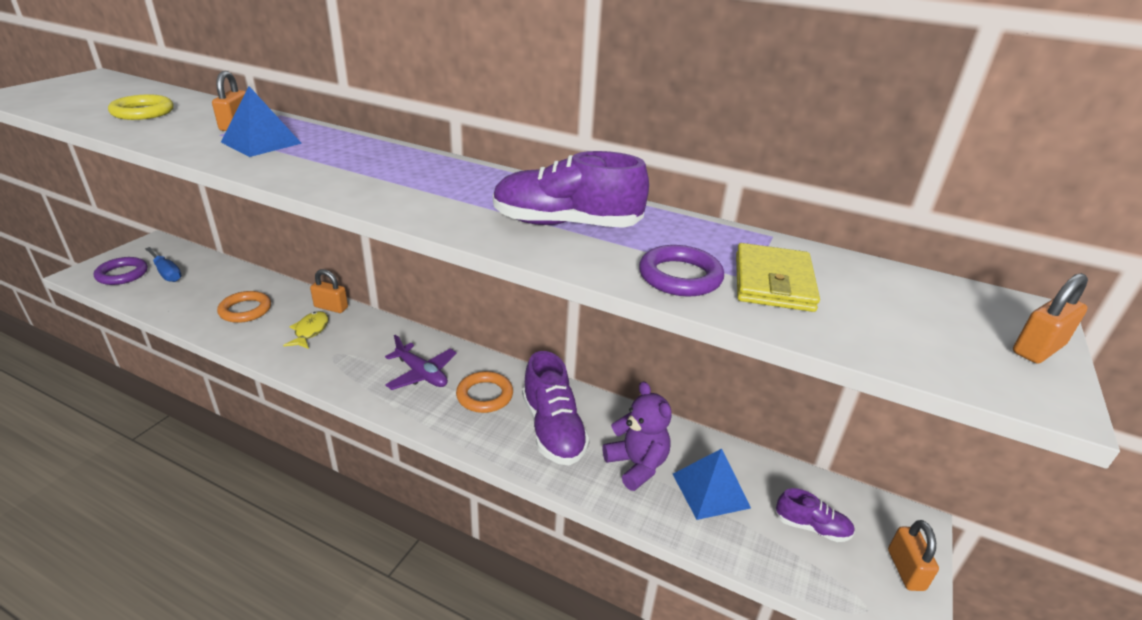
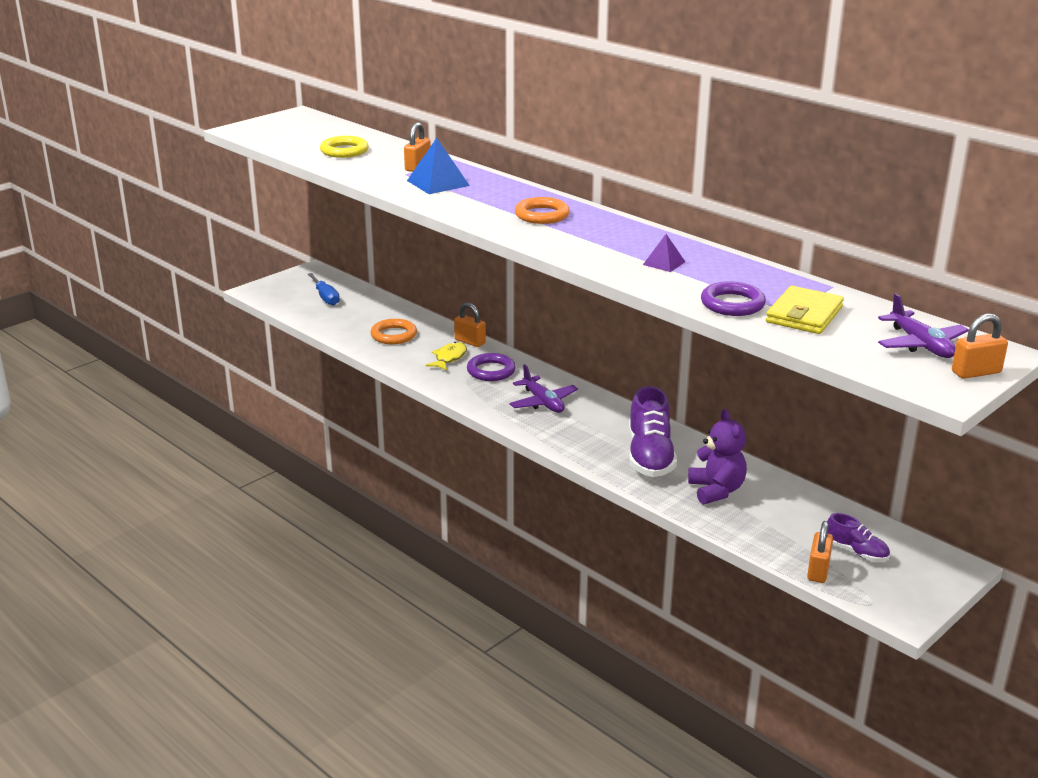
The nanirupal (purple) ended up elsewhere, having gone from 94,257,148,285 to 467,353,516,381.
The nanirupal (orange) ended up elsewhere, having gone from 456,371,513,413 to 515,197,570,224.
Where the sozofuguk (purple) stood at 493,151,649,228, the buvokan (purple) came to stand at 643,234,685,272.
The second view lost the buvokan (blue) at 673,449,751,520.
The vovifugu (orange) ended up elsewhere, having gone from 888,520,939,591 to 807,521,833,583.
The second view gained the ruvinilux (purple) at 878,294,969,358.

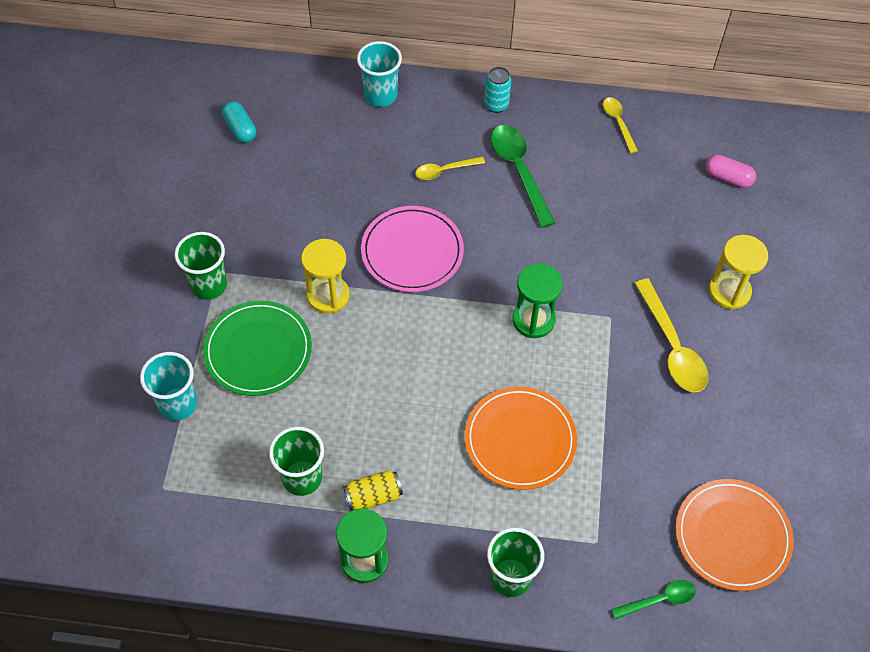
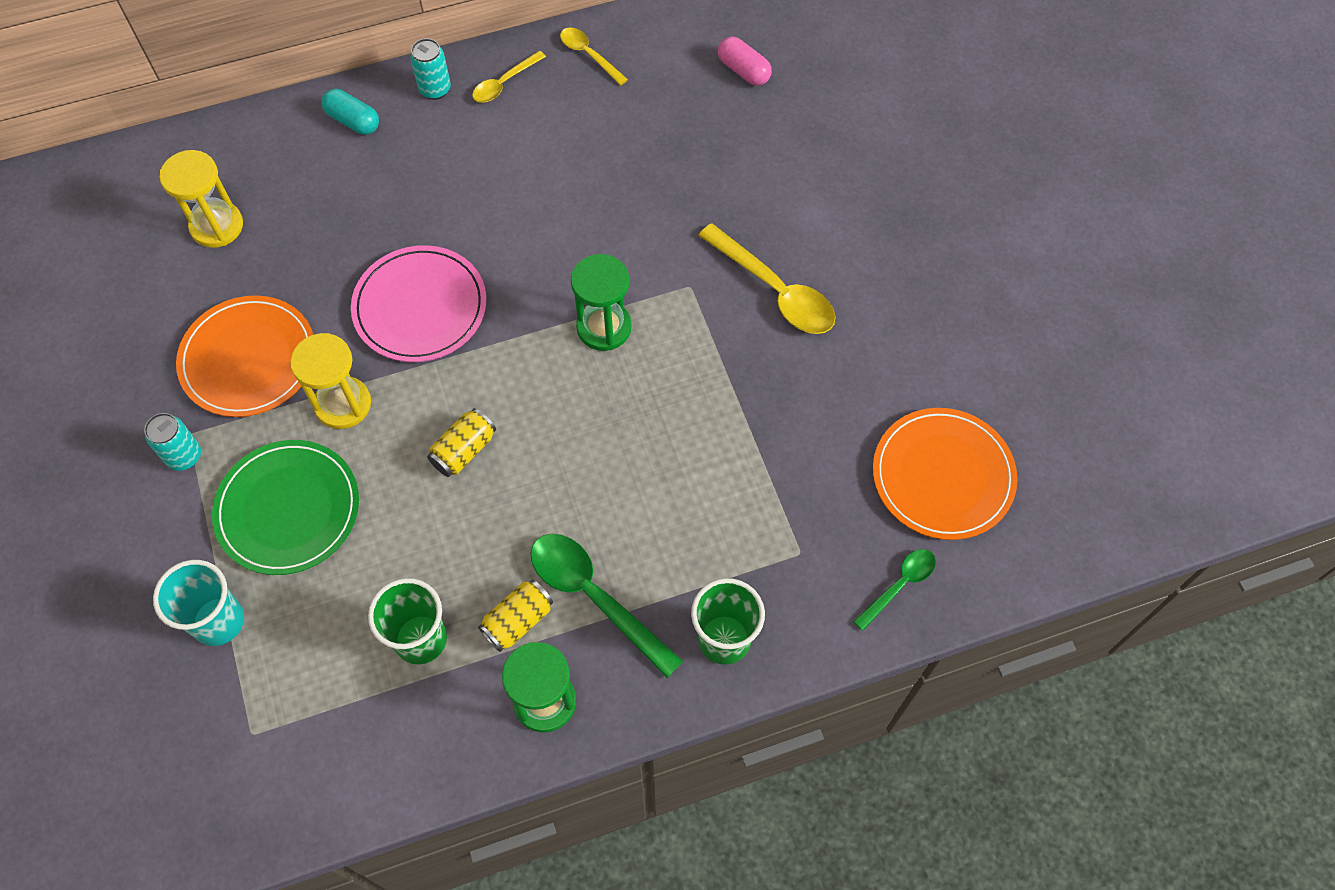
Where the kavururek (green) stood at 174,232,227,300, the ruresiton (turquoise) came to stand at 144,413,201,471.
The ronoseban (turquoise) ended up elsewhere, having gone from 222,101,256,143 to 321,89,379,135.
The second view lost the kavururek (turquoise) at 357,41,402,107.
The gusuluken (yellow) ended up elsewhere, having gone from 415,157,485,180 to 472,50,546,103.
The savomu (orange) ended up elsewhere, having gone from 465,386,577,490 to 176,295,313,417.
The gusuluken (green) ended up elsewhere, having gone from 491,125,555,228 to 530,534,683,678.
The ronoseban (pink) at 706,155,756,188 ended up facing another way, 45 degrees clockwise from before.
The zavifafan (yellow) ended up elsewhere, having gone from 709,235,768,310 to 159,150,243,248.
The second view gained the ruresiton (yellow) at 427,408,496,477.

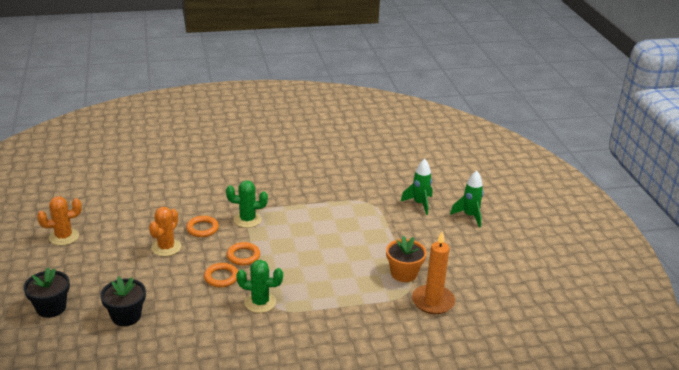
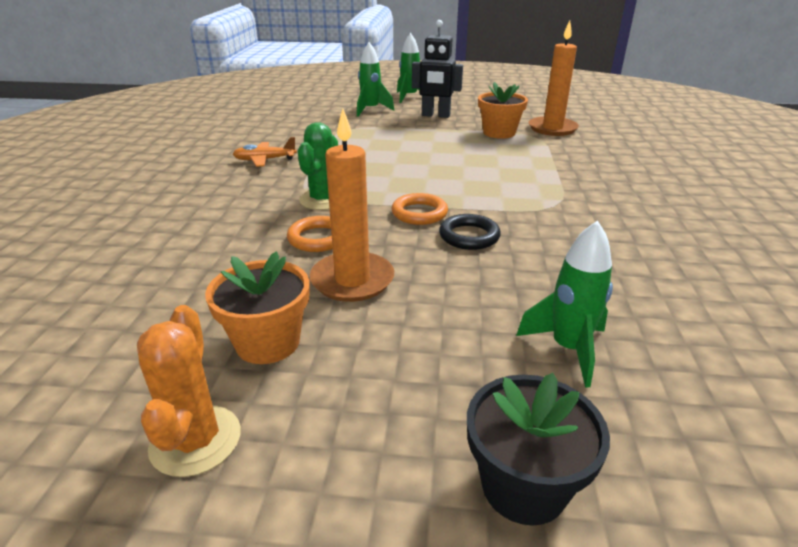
Where the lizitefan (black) stood at 100,276,146,326, the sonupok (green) came to stand at 516,220,613,388.
Where the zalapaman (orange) stood at 149,207,181,256, the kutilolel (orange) came to stand at 309,108,394,302.
What was the nanirupal (orange) at 204,263,238,287 turned into the nanirupal (black) at 439,214,501,250.
The second view lost the zalapaman (green) at 236,260,283,313.
The second view gained the lizitefan (orange) at 205,251,310,364.
The second view gained the ruvinilux (orange) at 233,137,297,167.
The second view gained the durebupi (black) at 412,20,463,118.

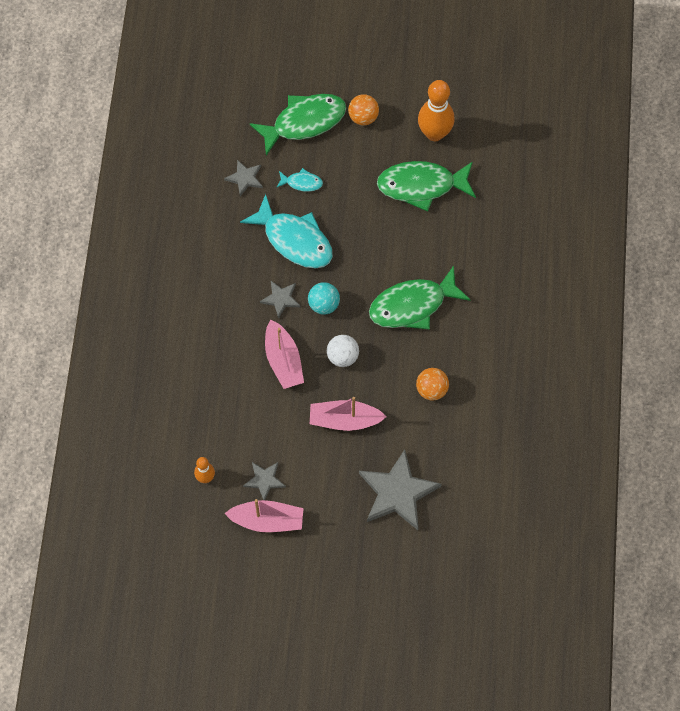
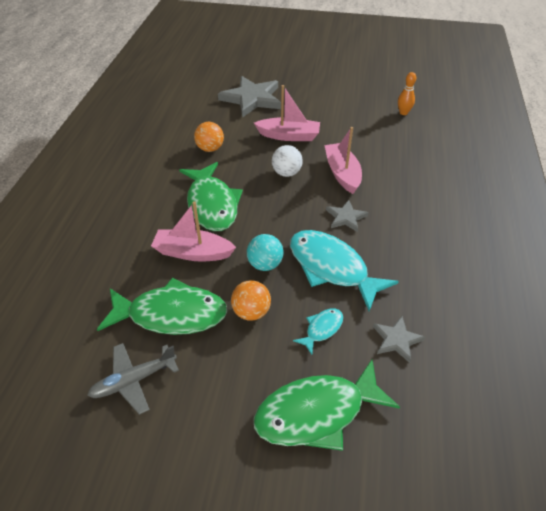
The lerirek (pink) ended up elsewhere, having gone from 224,499,304,532 to 151,201,236,261.
The second view lost the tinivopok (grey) at 243,462,286,500.
The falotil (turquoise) at 276,168,323,192 ended up facing another way, 120 degrees clockwise from before.
The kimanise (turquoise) ended up elsewhere, having gone from 308,282,340,315 to 247,234,284,271.
The kimanise (orange) ended up elsewhere, having gone from 348,94,379,126 to 231,280,271,321.
The falotil (green) at 369,265,470,330 ended up facing another way, 90 degrees clockwise from before.
Where the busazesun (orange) stood at 418,80,455,141, the ruvinilux (grey) came to stand at 88,343,179,415.

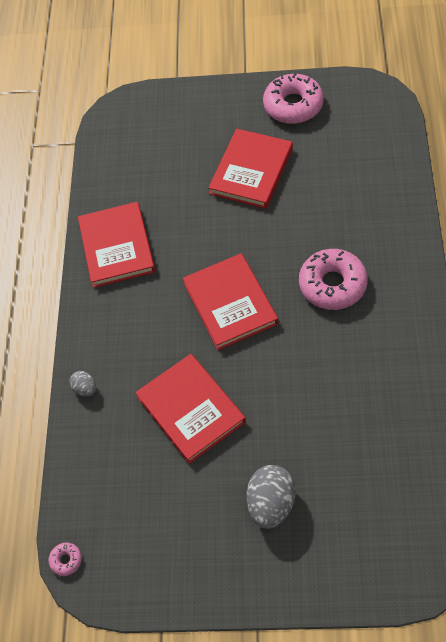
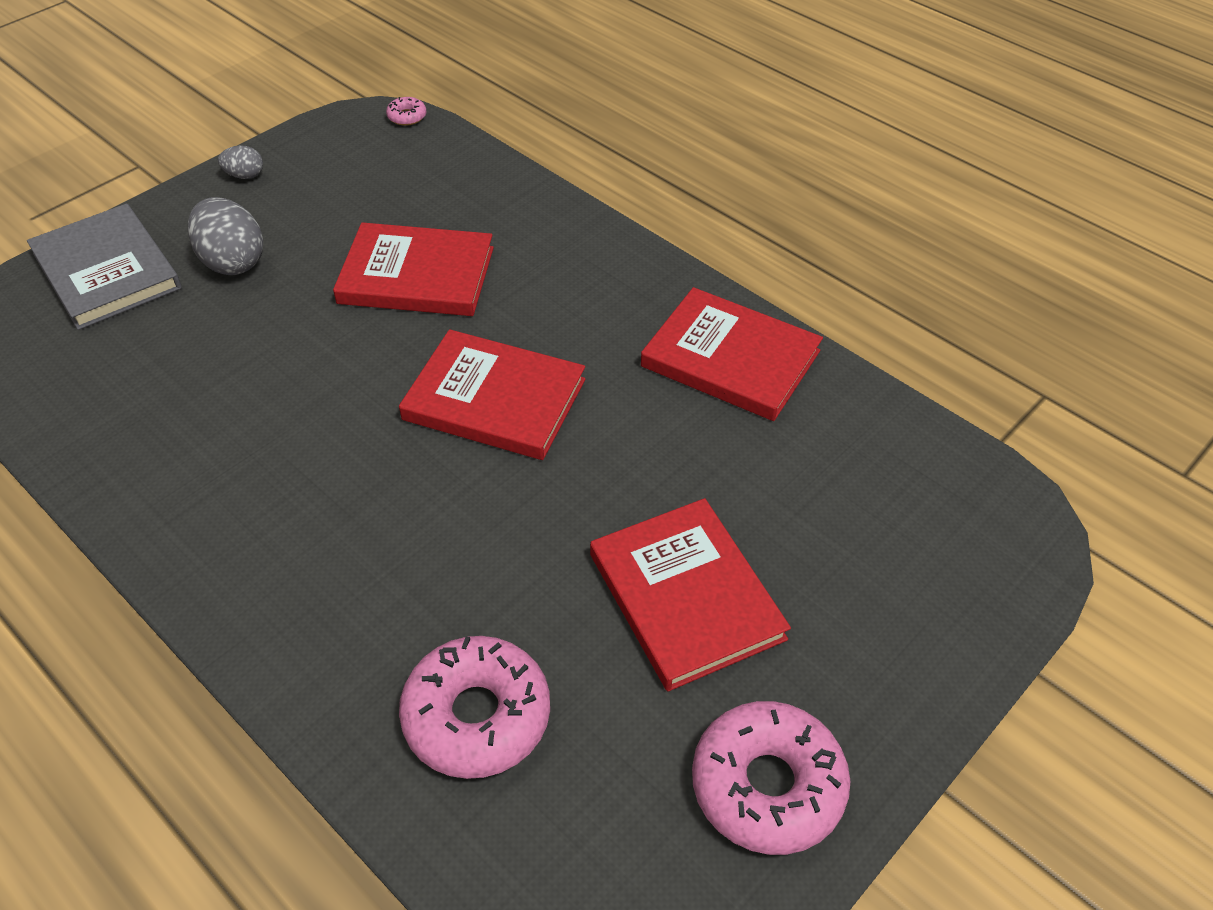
The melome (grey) ended up elsewhere, having gone from 69,371,96,397 to 218,145,263,179.
The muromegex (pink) ended up elsewhere, having gone from 299,249,368,310 to 399,636,550,779.
The second view gained the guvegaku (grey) at 27,204,182,330.

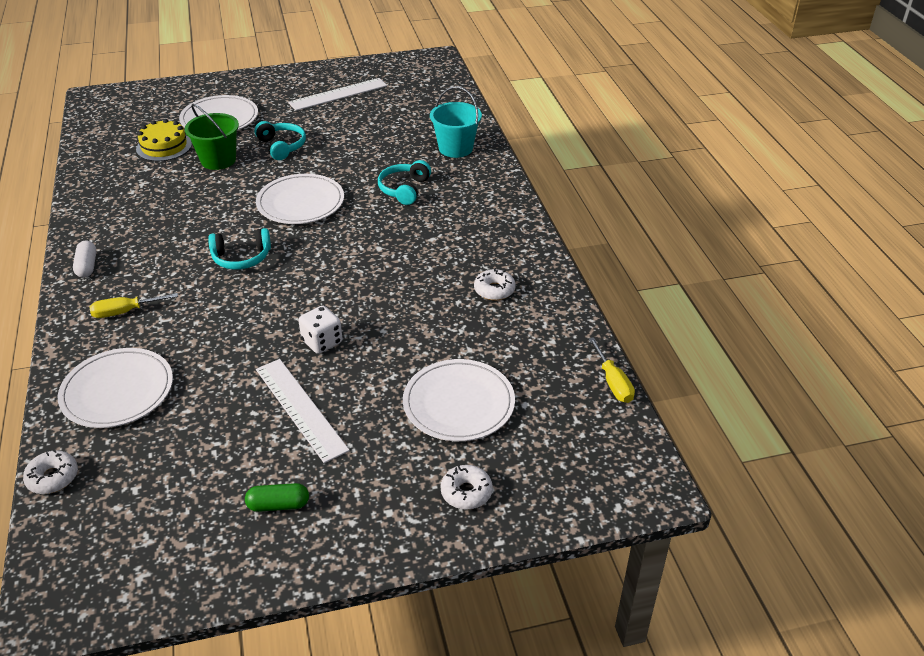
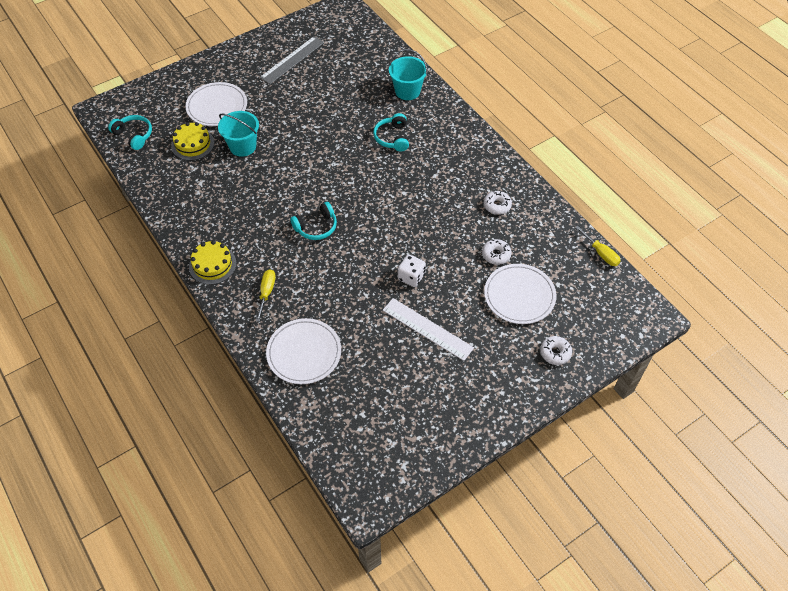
The muromegex (white) ended up elsewhere, having gone from 23,450,78,494 to 482,239,512,265.
Where the ronoseban (white) stood at 73,241,96,278, the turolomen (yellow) came to stand at 189,240,237,285.
The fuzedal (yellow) at 89,293,178,318 ended up facing another way, 135 degrees clockwise from before.
What was the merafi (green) at 185,104,239,170 turned into the merafi (turquoise) at 218,111,259,157.
The second view lost the ronoseban (green) at 245,483,309,512.
The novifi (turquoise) ended up elsewhere, having gone from 254,121,306,160 to 108,115,152,150.
The second view lost the savomu (white) at 256,174,344,224.
What was the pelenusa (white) at 288,78,387,111 turned into the pelenusa (grey) at 260,36,324,84.

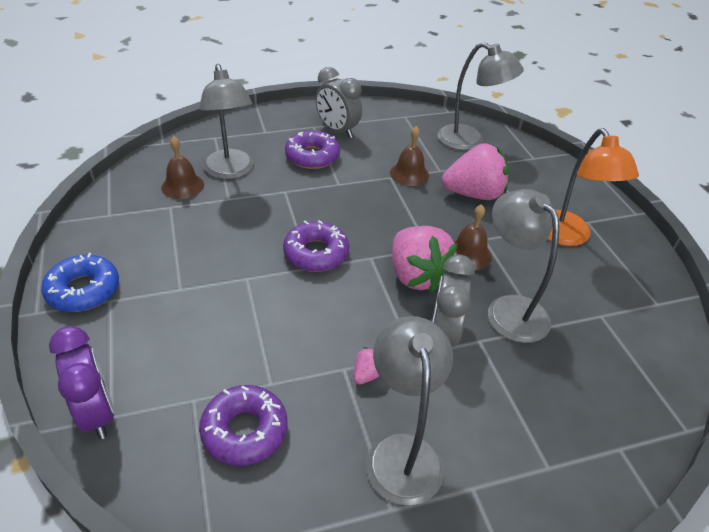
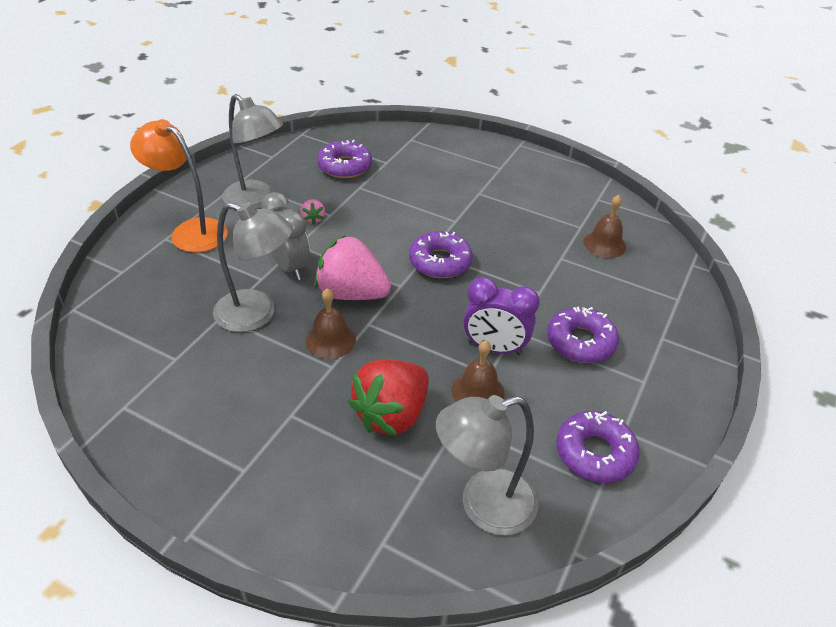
The second view lost the muromegex (blue) at 41,253,119,312.
The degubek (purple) ended up elsewhere, having gone from 49,326,114,439 to 463,277,540,355.
The second view lost the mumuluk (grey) at 199,64,254,179.
The second view lost the degubek (grey) at 315,67,362,138.
What was the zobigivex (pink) at 442,143,509,200 turned into the zobigivex (red) at 348,359,429,436.
The mumuluk (orange) ended up elsewhere, having gone from 548,128,639,246 to 130,119,228,253.
The second view gained the muromegex (purple) at 556,411,640,483.

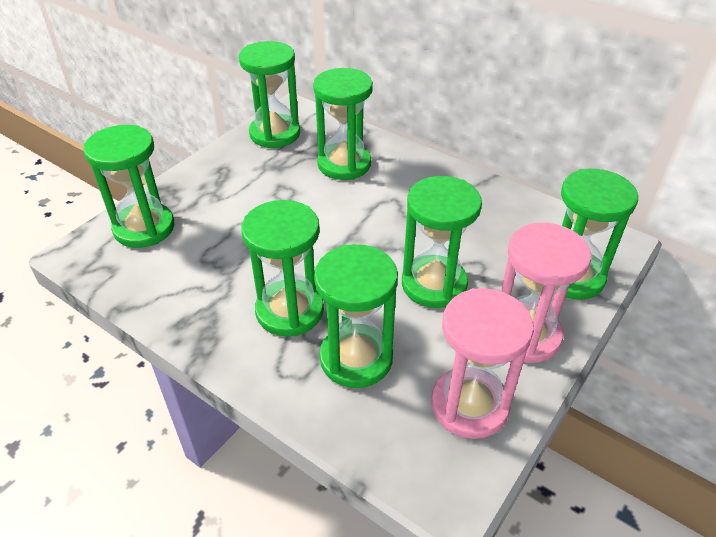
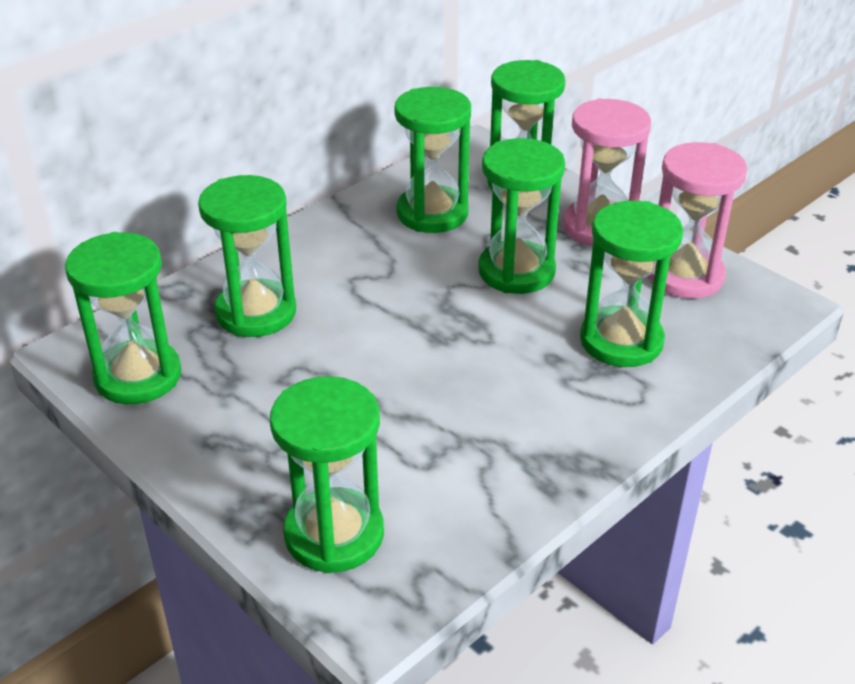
The zavifafan (green) ended up elsewhere, having gone from 242,200,324,336 to 394,87,471,233.

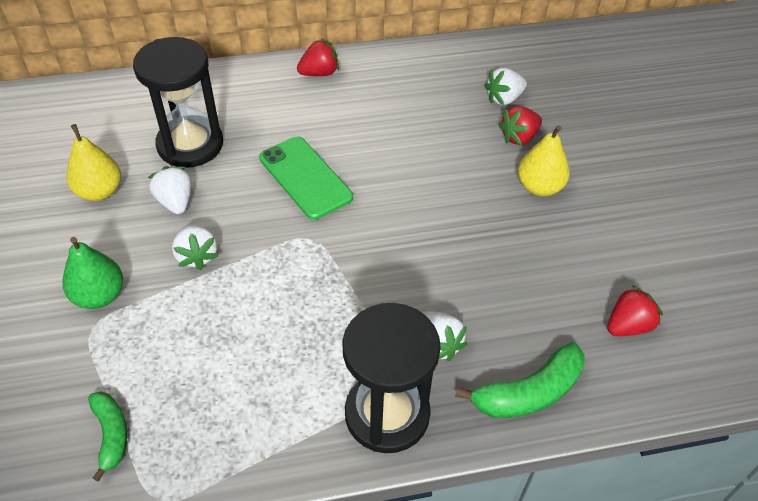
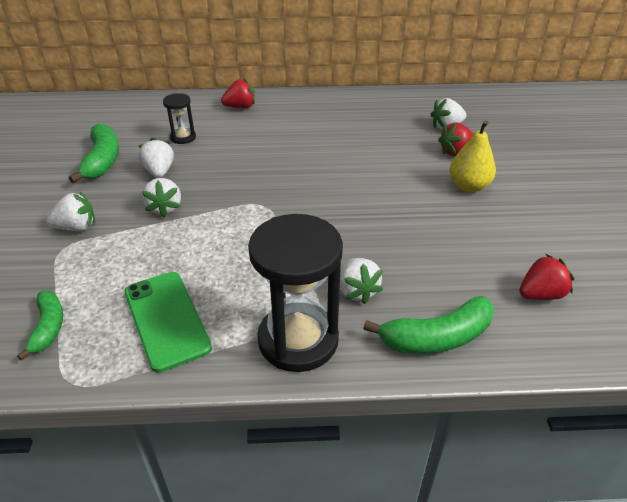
Where the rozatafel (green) stood at 62,237,123,309, the zobigivex (white) came to stand at 46,192,95,231.
Where the rozatafel (yellow) stood at 66,124,121,201, the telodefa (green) came to stand at 69,123,119,183.
The size of the zavifafan (black) at 133,37,223,168 changed by a factor of 0.48.
The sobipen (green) ended up elsewhere, having gone from 259,137,353,220 to 124,272,212,373.
The zobigivex (red) ended up elsewhere, having gone from 297,39,339,76 to 221,78,255,108.

